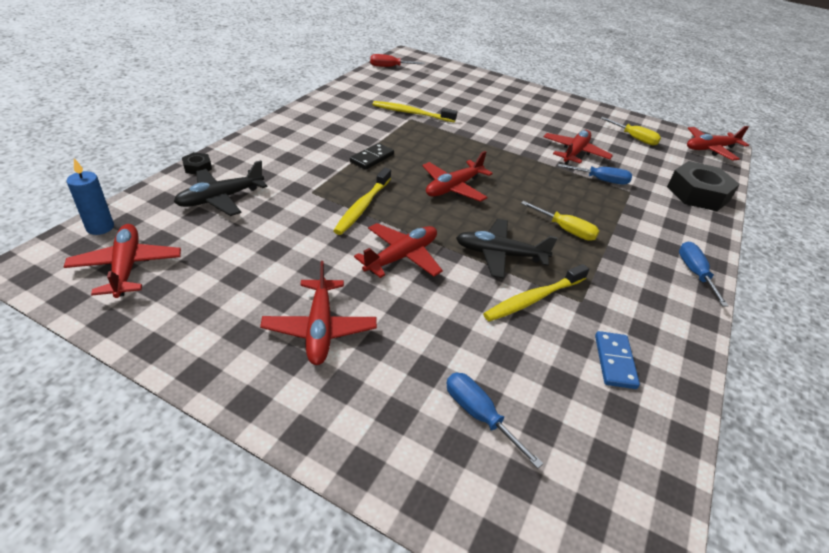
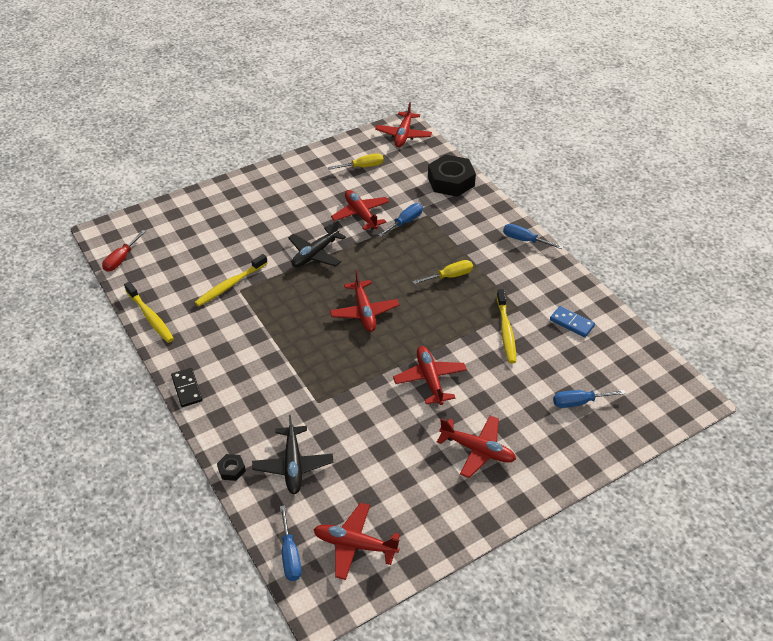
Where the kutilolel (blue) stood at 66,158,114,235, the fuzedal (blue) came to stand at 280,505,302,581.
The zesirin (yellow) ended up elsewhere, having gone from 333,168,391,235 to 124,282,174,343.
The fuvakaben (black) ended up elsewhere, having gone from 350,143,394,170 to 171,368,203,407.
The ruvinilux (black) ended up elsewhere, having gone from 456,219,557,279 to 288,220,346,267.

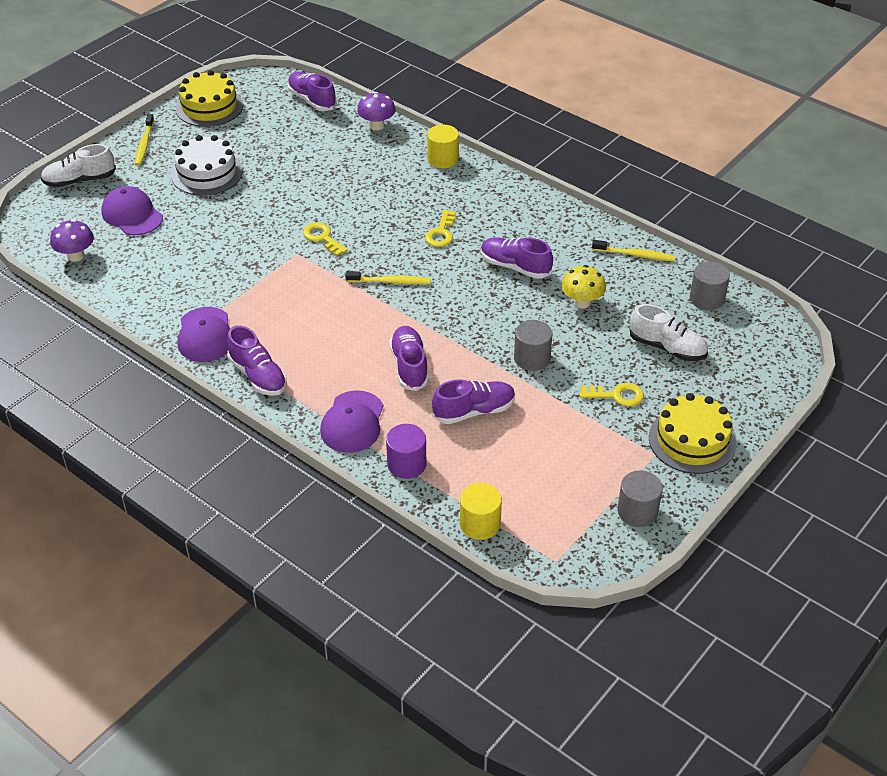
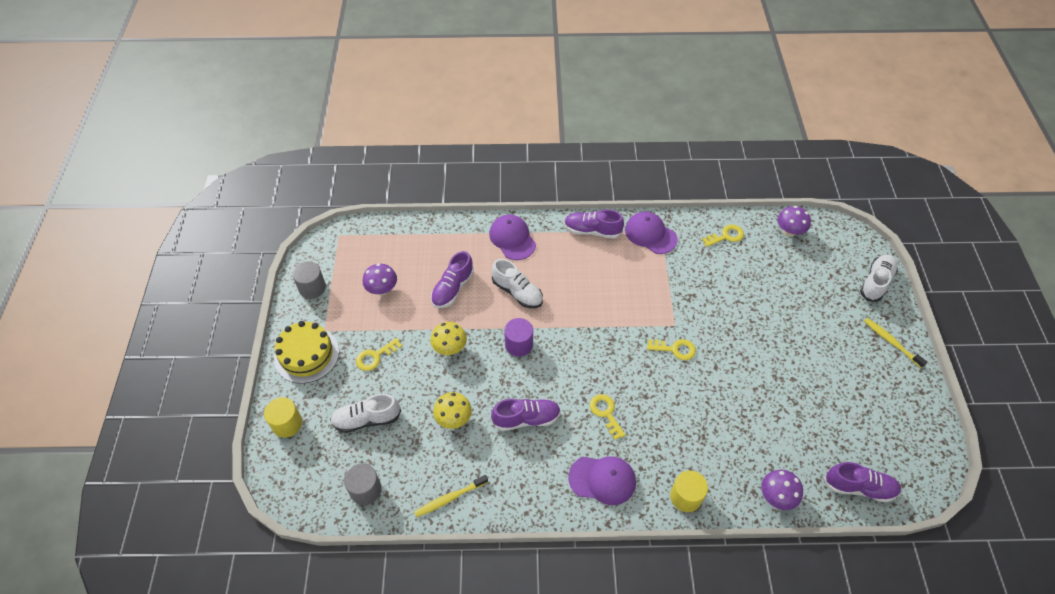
The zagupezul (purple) ended up elsewhere, having gone from 101,186,163,235 to 568,456,636,505.
The second view lost the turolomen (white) at 171,135,243,196.
The second view lost the turolomen (yellow) at 176,70,243,127.
The second view lost the zesirin (yellow) at 345,271,431,285.
The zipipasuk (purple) ended up elsewhere, having gone from 386,424,426,479 to 504,318,533,357.
What was the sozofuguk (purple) at 389,326,429,391 turned into the sozofuguk (white) at 492,259,543,308.
The zipipasuk (yellow) ended up elsewhere, having gone from 460,483,502,540 to 264,397,302,438.
Where the zipipasuk (grey) stood at 514,320,552,371, the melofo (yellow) came to stand at 430,322,467,355.
The second view gained the melofo (purple) at 363,263,397,295.
The second view gained the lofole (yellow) at 702,225,744,247.

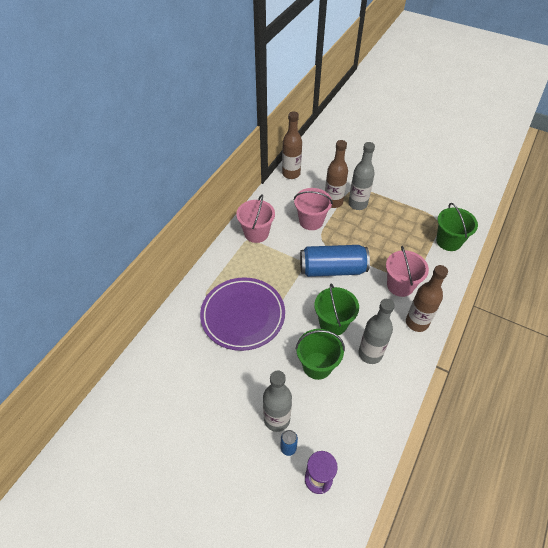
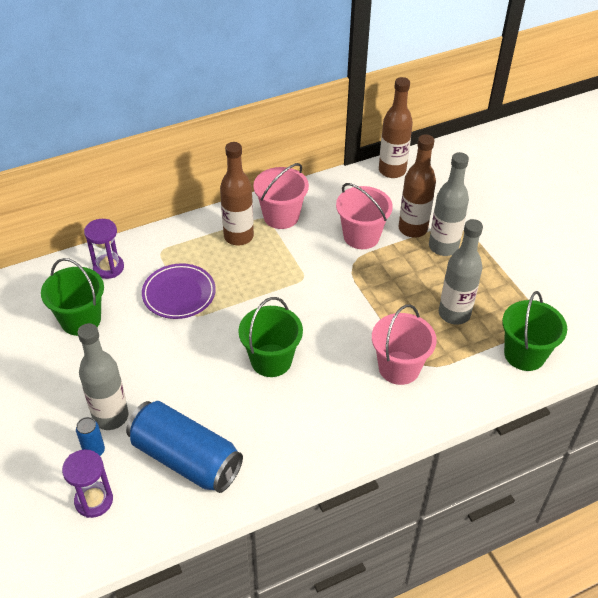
The size of the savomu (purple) at 200,277,285,351 changed by a factor of 0.63.
The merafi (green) ended up elsewhere, having gone from 295,329,345,380 to 41,258,104,336.
The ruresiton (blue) ended up elsewhere, having gone from 300,245,370,277 to 126,401,243,493.
The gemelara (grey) ended up elsewhere, having gone from 359,299,395,364 to 439,219,483,325.
The gemelara (brown) ended up elsewhere, having gone from 406,265,448,332 to 220,142,254,245.
The second view gained the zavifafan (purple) at 84,219,124,279.

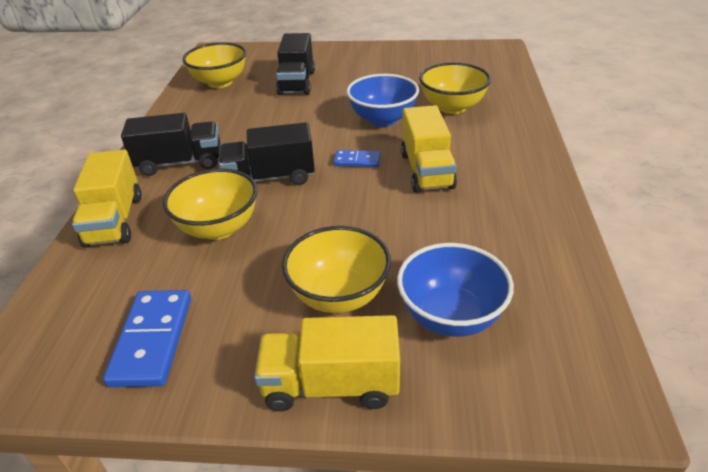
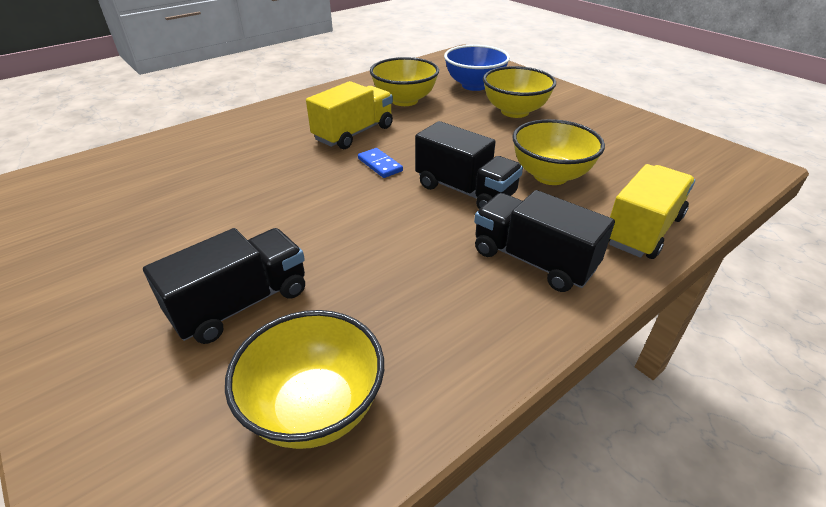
The second view lost the fuvakaben (blue) at 103,290,191,387.
The second view lost the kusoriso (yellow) at 254,315,400,411.
The second view lost the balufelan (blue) at 346,74,419,127.
The balufelan (yellow) ended up elsewhere, having gone from 419,62,491,114 to 370,57,439,106.

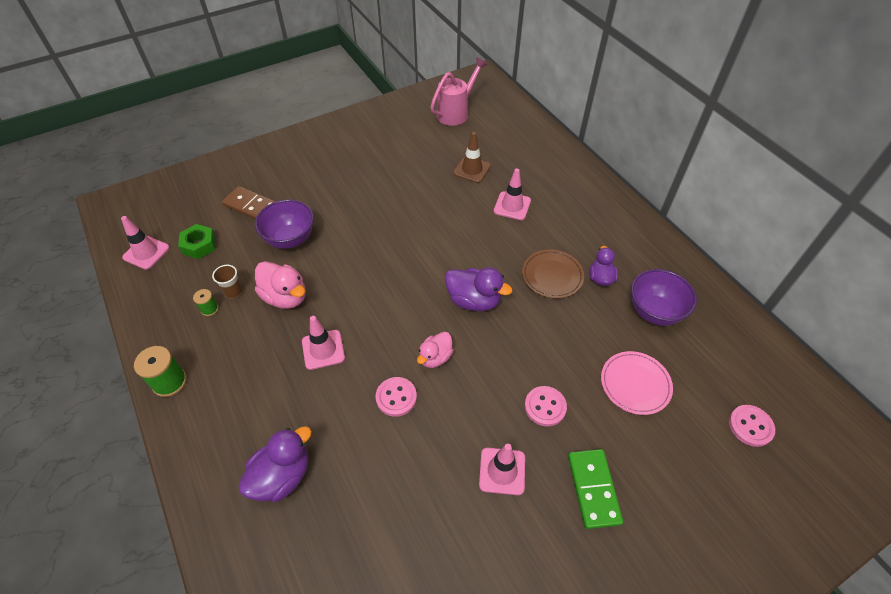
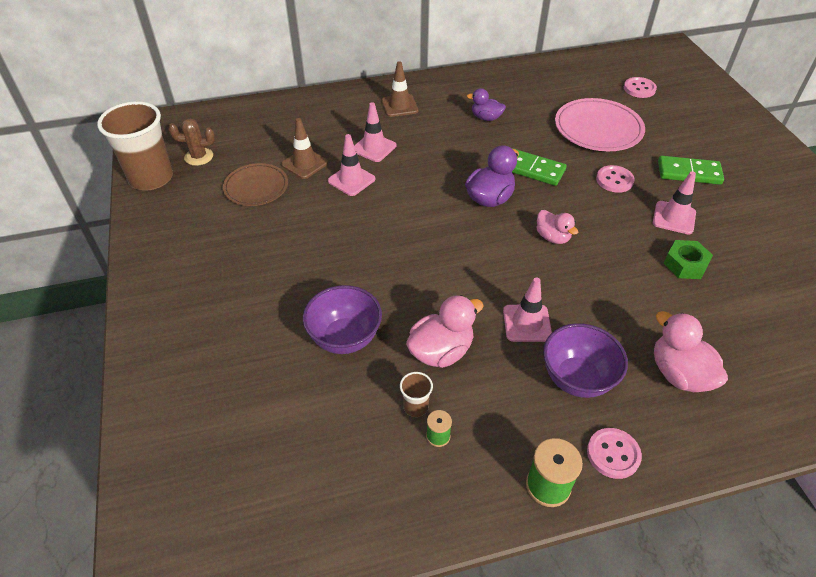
The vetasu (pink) ended up elsewhere, having gone from 121,216,170,270 to 328,134,375,196.
The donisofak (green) ended up elsewhere, having gone from 178,224,216,259 to 663,240,713,279.
The second view lost the fuvakaben (brown) at 222,186,276,219.
What was the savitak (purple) at 238,426,312,502 turned into the savitak (pink) at 654,311,728,392.
The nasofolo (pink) ended up elsewhere, having gone from 376,377,417,417 to 587,428,642,479.
Where the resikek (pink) stood at 430,58,487,126, the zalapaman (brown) came to stand at 168,118,215,166.
The savomu (brown) ended up elsewhere, having gone from 522,249,584,298 to 223,163,288,206.
The size of the savomu (pink) at 601,351,673,415 changed by a factor of 1.51.
The balufelan (purple) ended up elsewhere, having gone from 631,269,697,326 to 543,323,628,398.
The second view gained the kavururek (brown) at 97,101,173,190.
The second view gained the vetasu (brown) at 381,61,418,117.
The second view gained the fuvakaben (green) at 512,148,566,186.

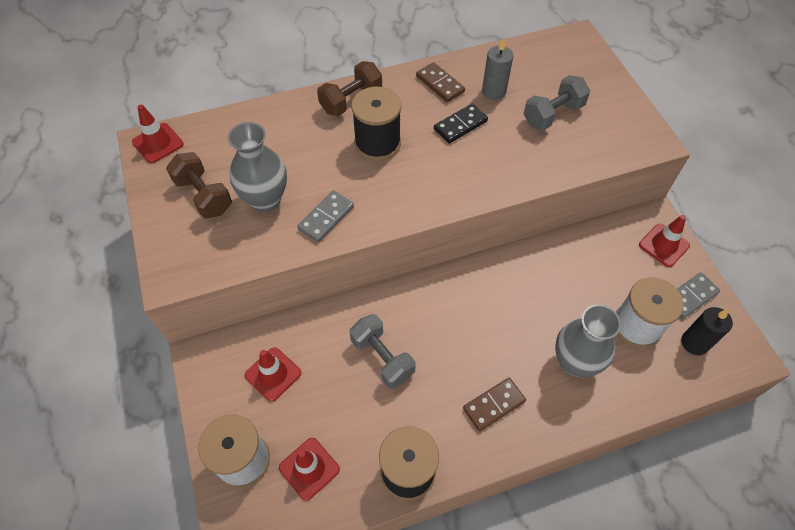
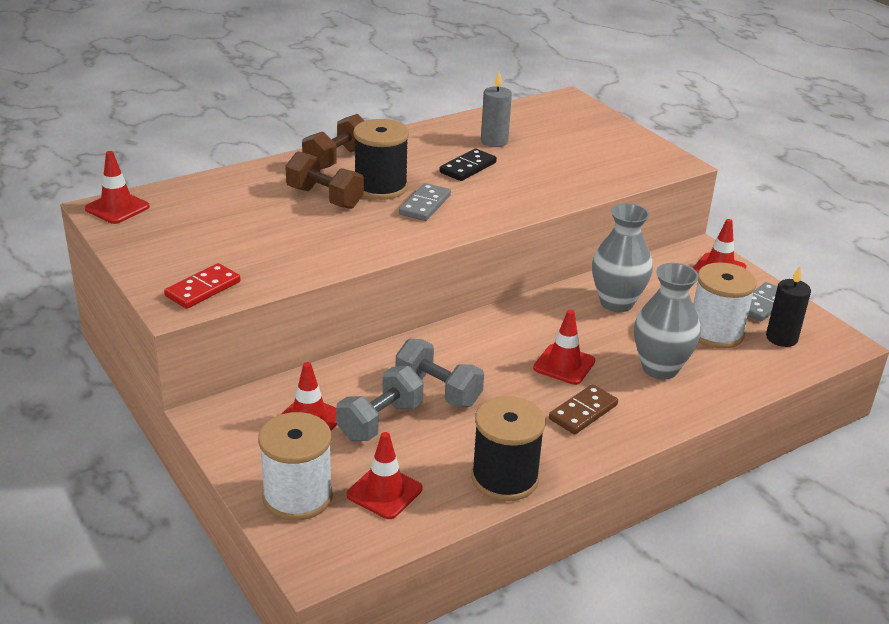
The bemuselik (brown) ended up elsewhere, having gone from 166,152,232,218 to 285,151,364,209.
The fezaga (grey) ended up elsewhere, having gone from 228,122,287,212 to 592,203,653,312.
The fuvakaben (grey) ended up elsewhere, having gone from 297,191,354,242 to 399,183,451,221.
The second view lost the fuvakaben (brown) at 416,62,465,102.
The bemuselik (grey) ended up elsewhere, having gone from 524,75,590,130 to 336,366,424,441.
The second view gained the fuvakaben (red) at 164,263,241,309.
The second view gained the vetasu (red) at 533,310,595,385.

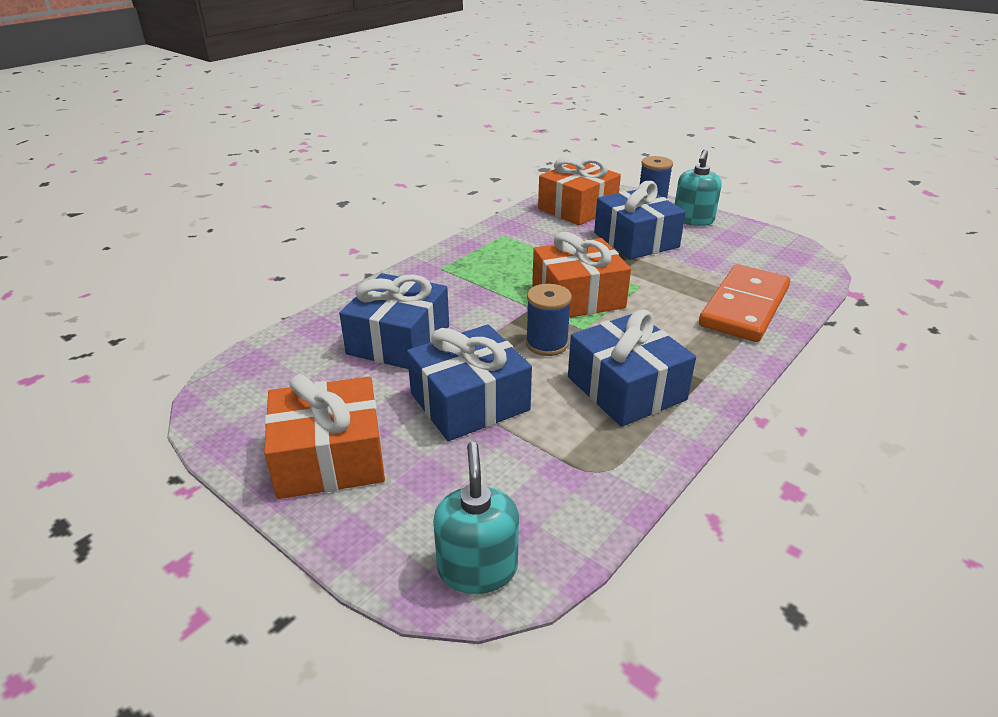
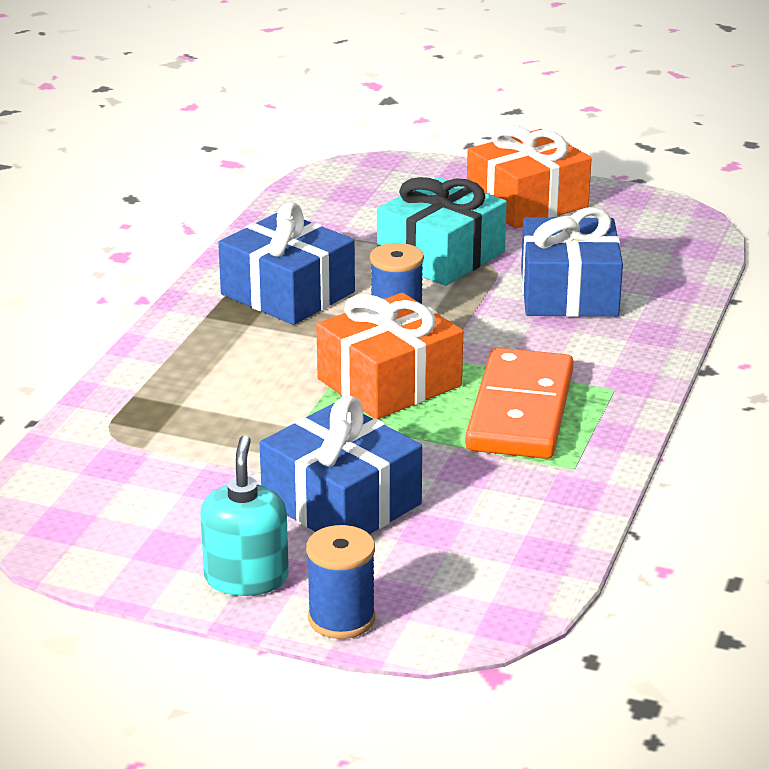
What was the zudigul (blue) at 407,325,532,441 turned into the zudigul (turquoise) at 377,177,507,286.
The second view lost the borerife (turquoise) at 433,442,519,594.
The second view lost the zudigul (orange) at 538,156,621,225.
The fuvakaben (orange) ended up elsewhere, having gone from 699,264,790,342 to 465,348,574,459.

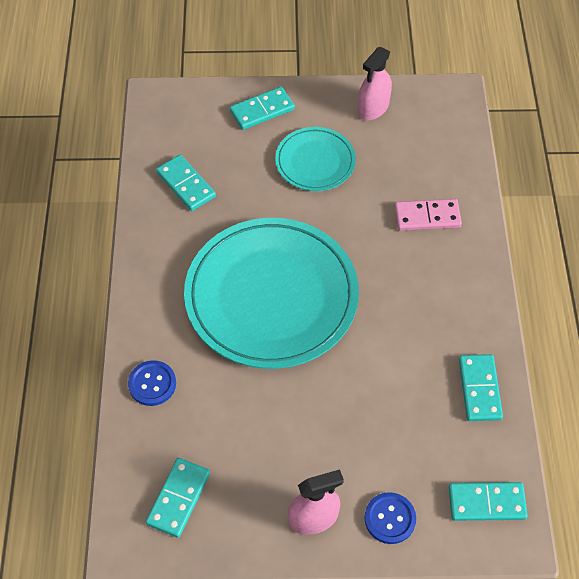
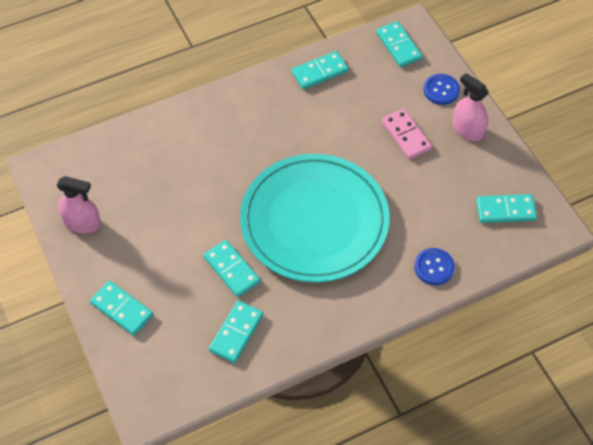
The second view lost the savomu (turquoise) at 275,127,356,191.
The fuvakaben (pink) ended up elsewhere, having gone from 394,199,462,231 to 382,109,432,159.
The second view gained the fuvakaben (turquoise) at 204,240,260,297.

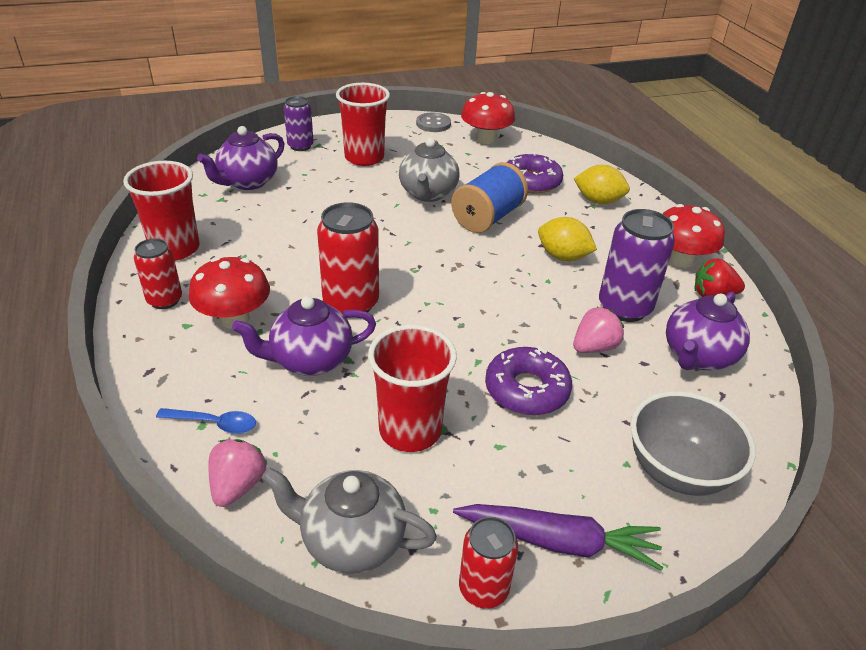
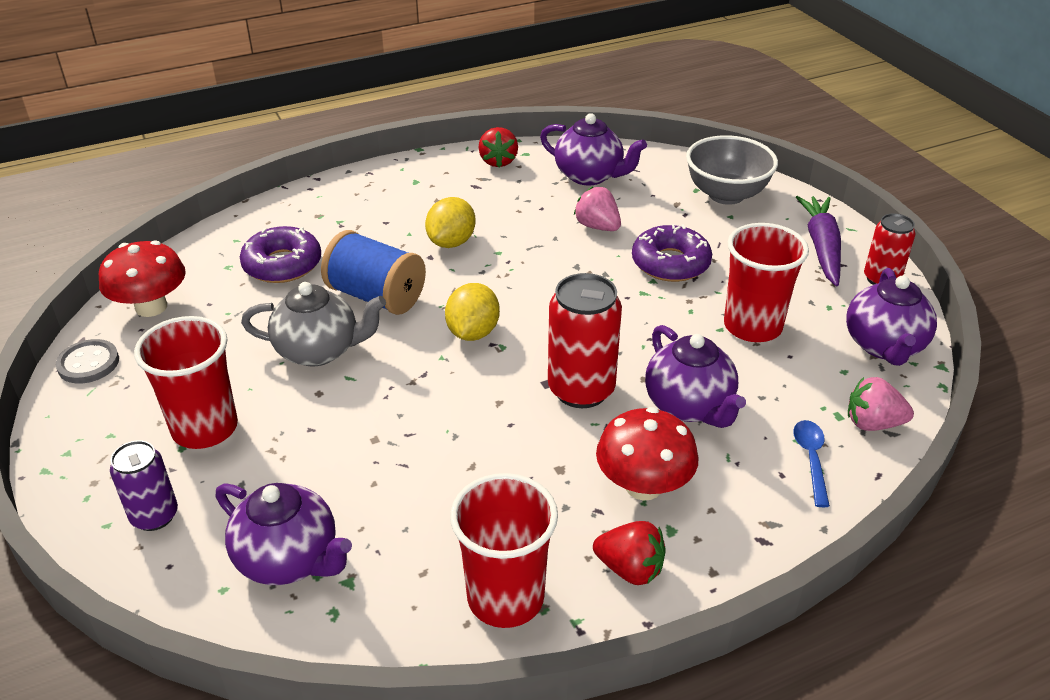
Where the ruresiton (red) stood at 134,238,182,309, the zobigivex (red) came to stand at 593,521,666,585.
What was the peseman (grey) at 262,468,437,574 turned into the peseman (purple) at 846,268,937,366.
The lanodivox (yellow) ended up elsewhere, having gone from 574,165,630,204 to 445,283,500,341.
The second view lost the ruresiton (purple) at 599,209,675,322.
The second view lost the melofo (red) at 663,204,725,268.

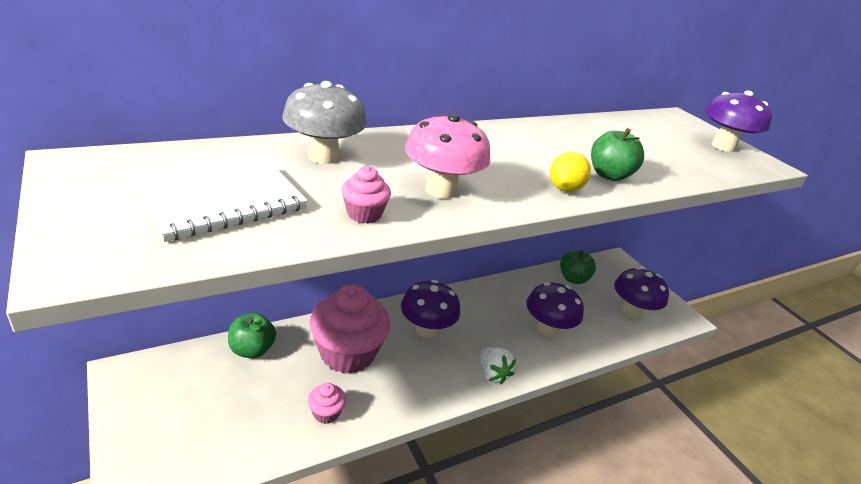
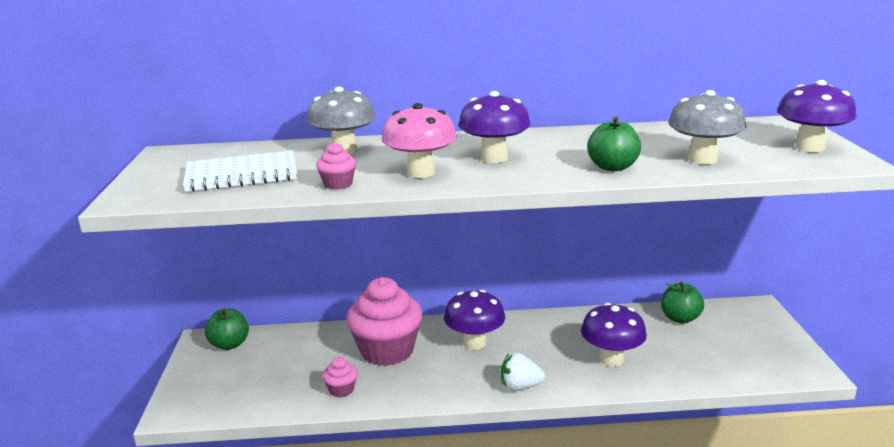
The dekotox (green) ended up elsewhere, having gone from 228,313,276,358 to 205,308,249,350.
The zobigivex (white) at 480,347,516,385 ended up facing another way, 90 degrees clockwise from before.
The second view lost the lanodivox (yellow) at 550,152,591,192.
The melofo (purple) ended up elsewhere, having gone from 614,267,669,319 to 458,91,531,163.
The second view gained the melofo (grey) at 668,90,746,164.

